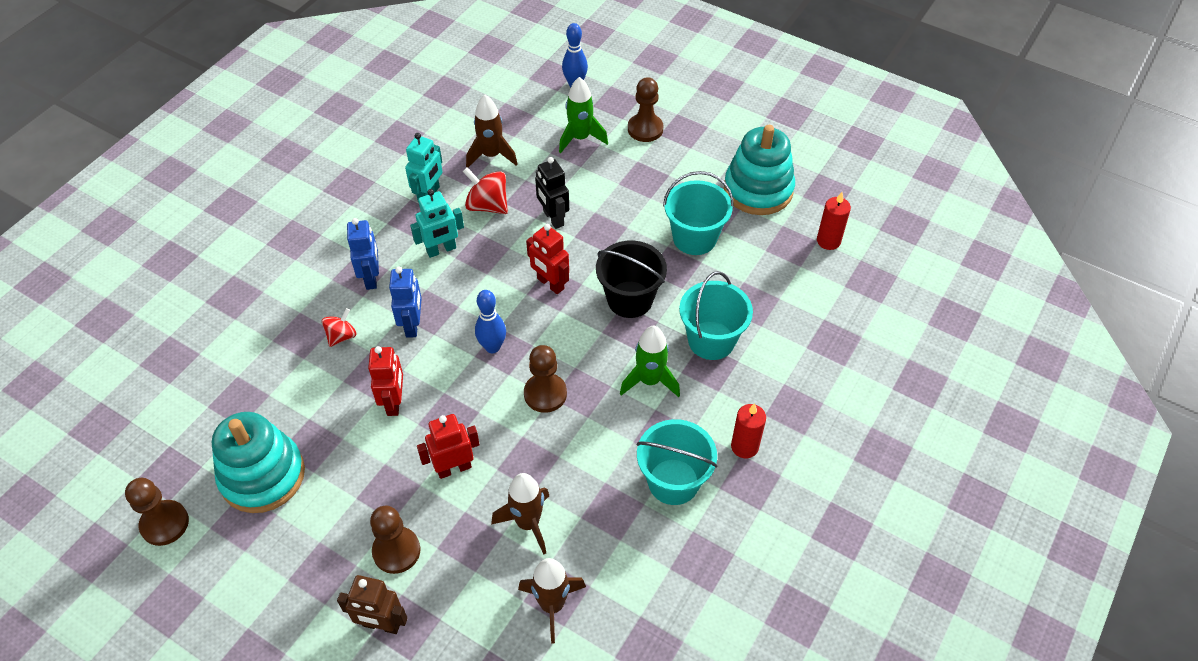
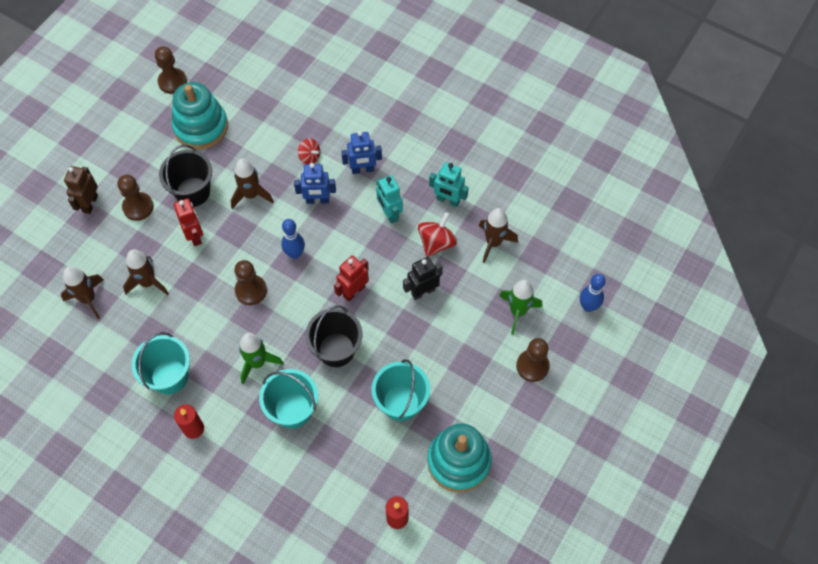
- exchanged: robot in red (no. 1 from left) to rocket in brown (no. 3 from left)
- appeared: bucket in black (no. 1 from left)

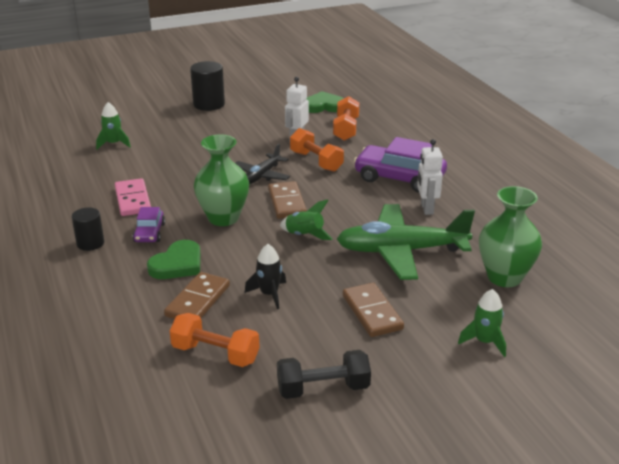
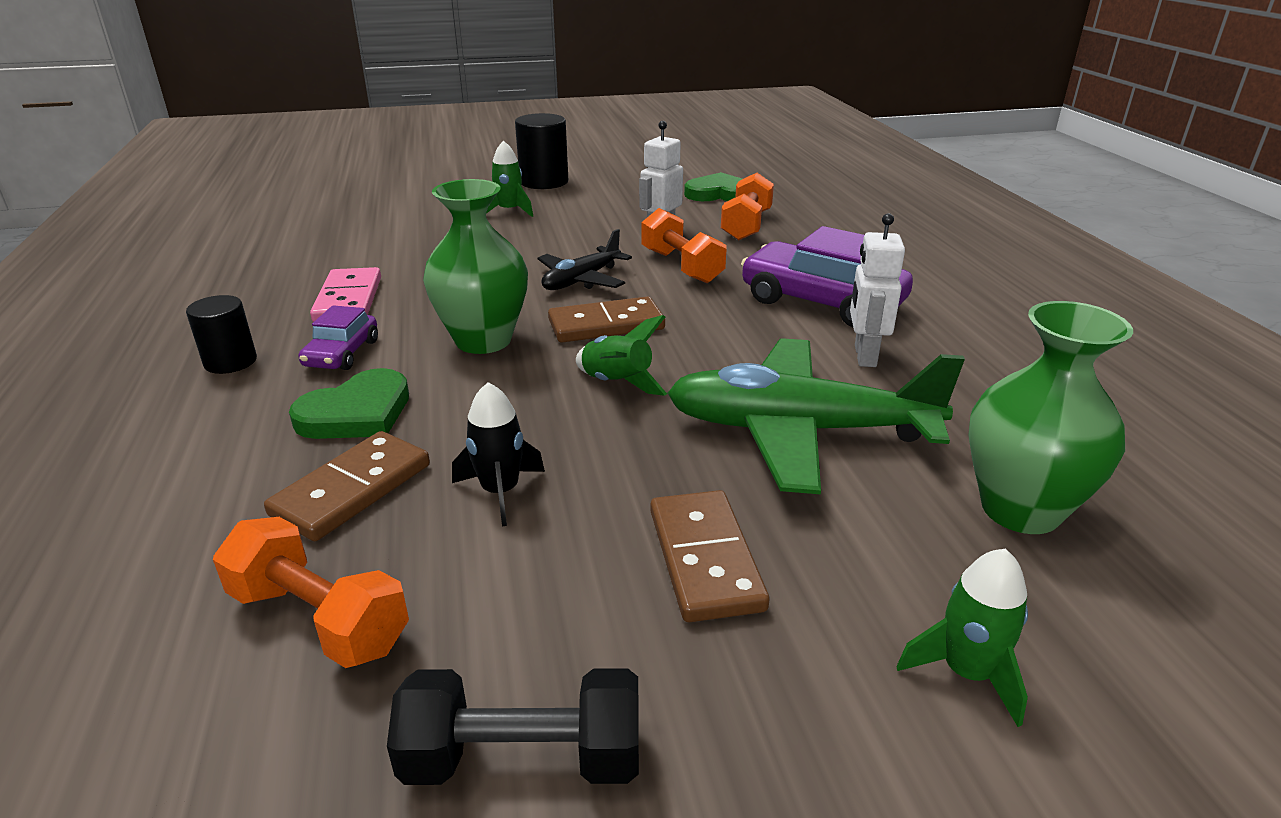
- relocated: rocket in green (no. 1 from left)
- spun: domino in brown (no. 2 from left) 75 degrees clockwise

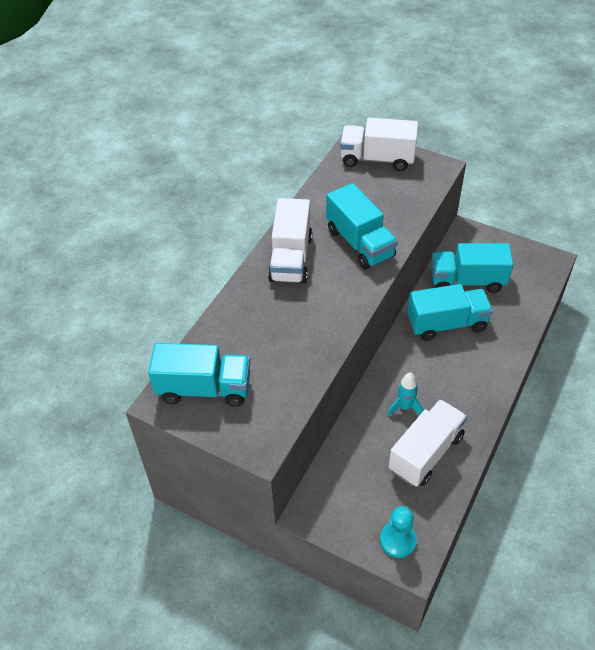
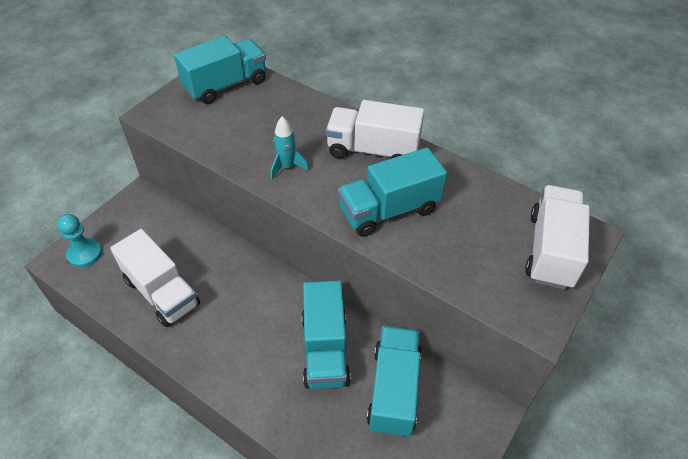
- spun: truck in turquoise (no. 1 from left) 135 degrees counterclockwise
- relocated: rocket in turquoise

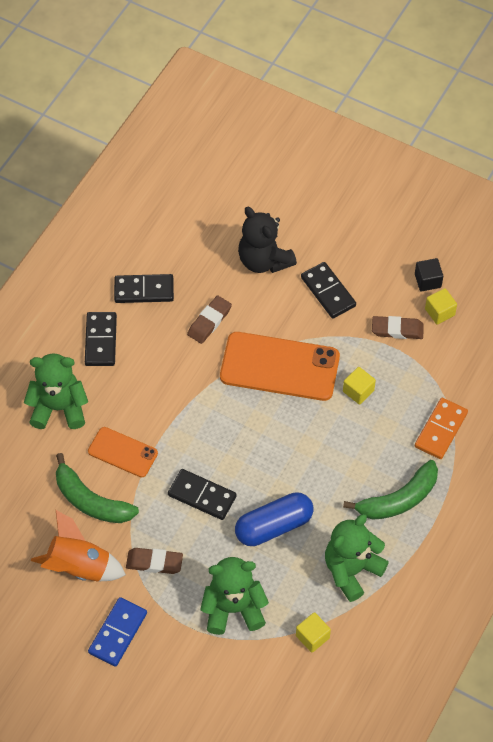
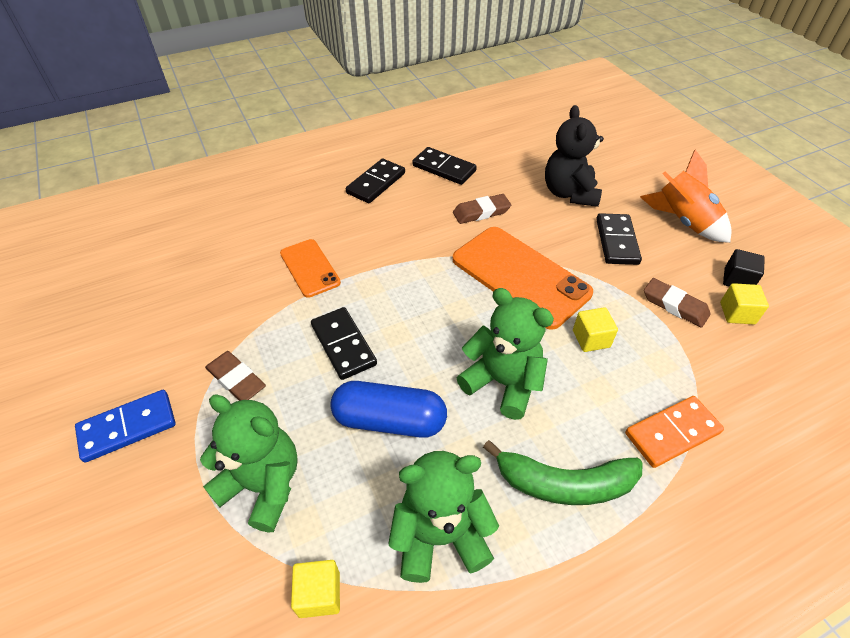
- relocated: teddy bear in green (no. 1 from left in the first image) to teddy bear in green (no. 3 from left)
- missing: banana in green (no. 1 from left)
- relocated: rocket in orange

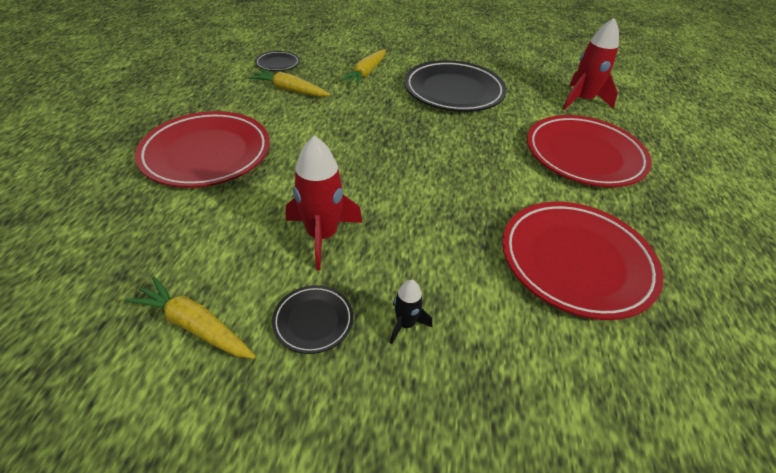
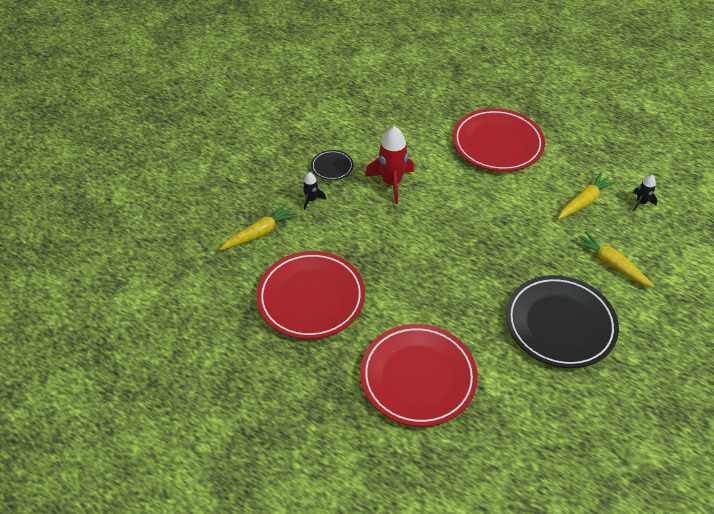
- missing: rocket in red (no. 2 from left)
- exchanged: plate in black (no. 1 from left) to rocket in black (no. 2 from left)
- relocated: carrot in yellow (no. 1 from left)

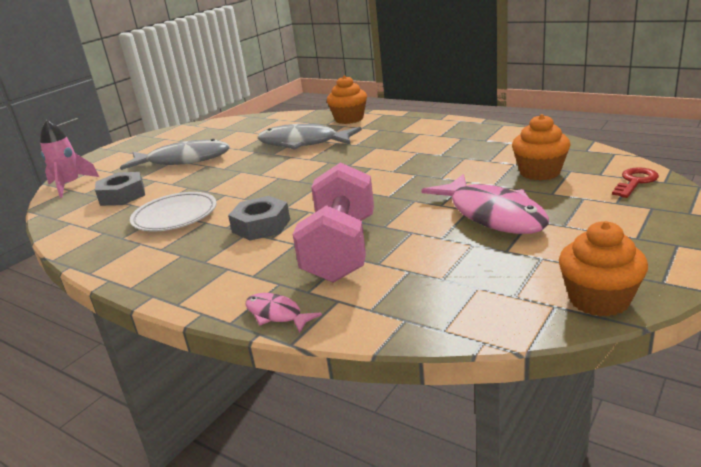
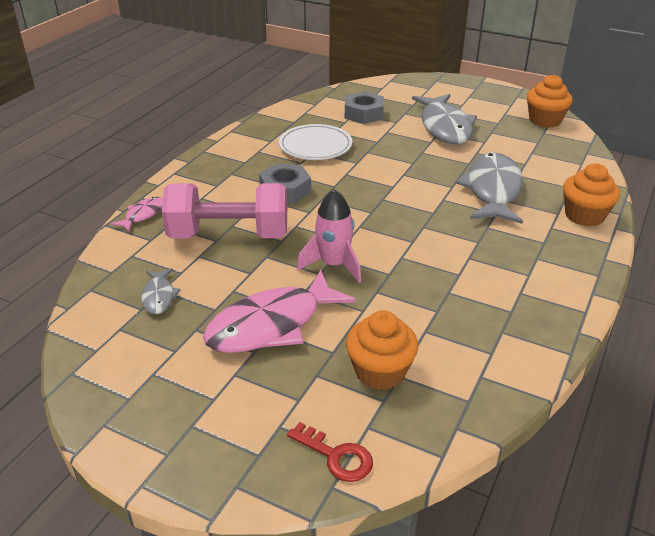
- relocated: rocket in pink
- relocated: cupcake in orange (no. 3 from left in the first image) to cupcake in orange (no. 2 from left)
- appeared: fish in grey (no. 1 from left)

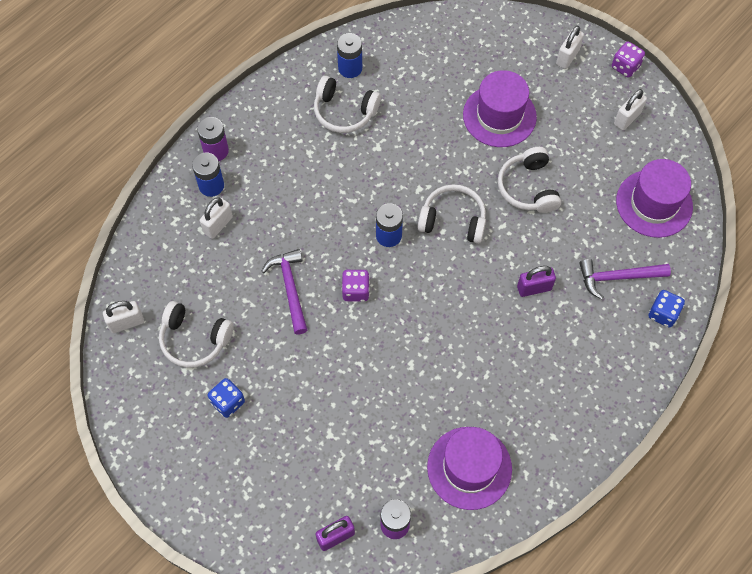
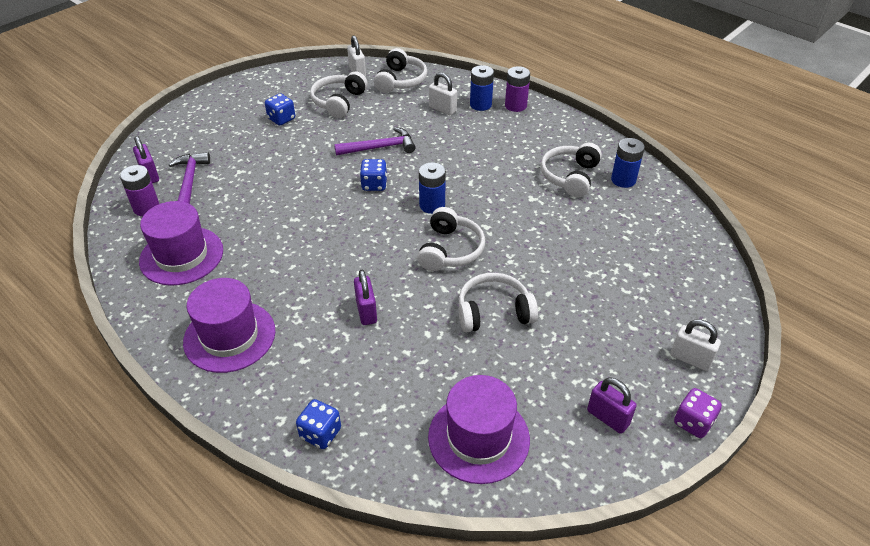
- relocated: hat in purple (no. 2 from left)
- colour: padlock in white (no. 4 from left) to padlock in purple (no. 3 from left)
- relocated: hammer in purple (no. 2 from left in the first image) to hammer in purple (no. 1 from left)
- colour: dice in purple (no. 1 from left) to dice in blue (no. 3 from left)
- appeared: headphones in white (no. 2 from left)

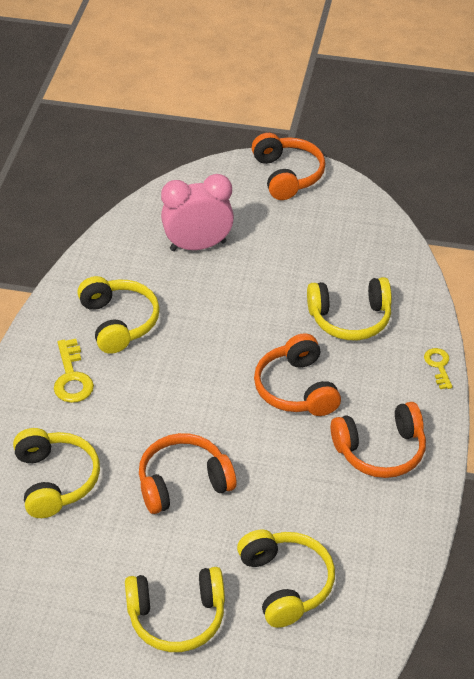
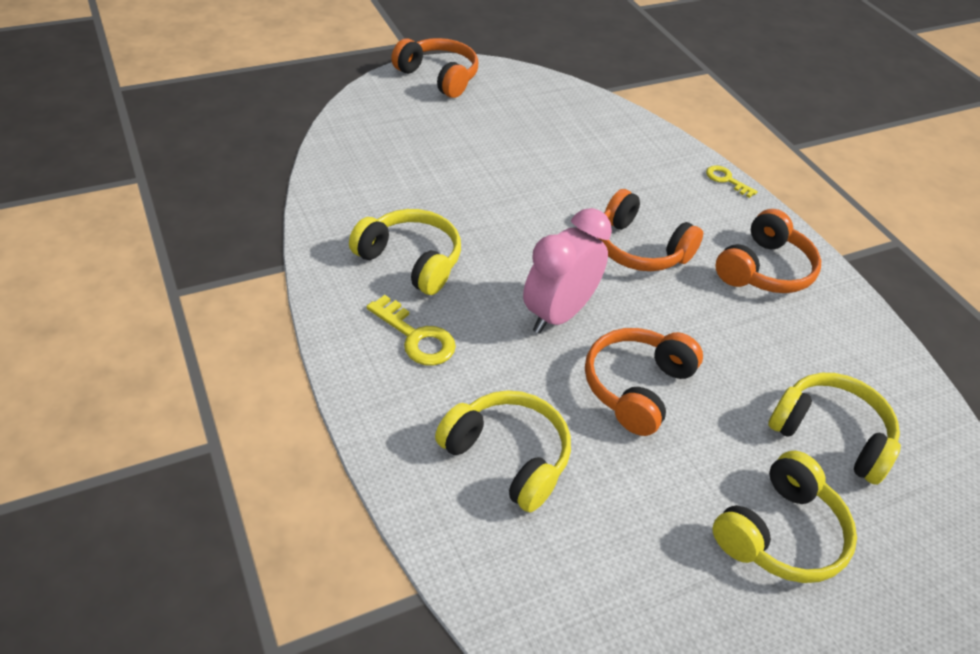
- relocated: clock in pink
- missing: headphones in yellow (no. 5 from left)

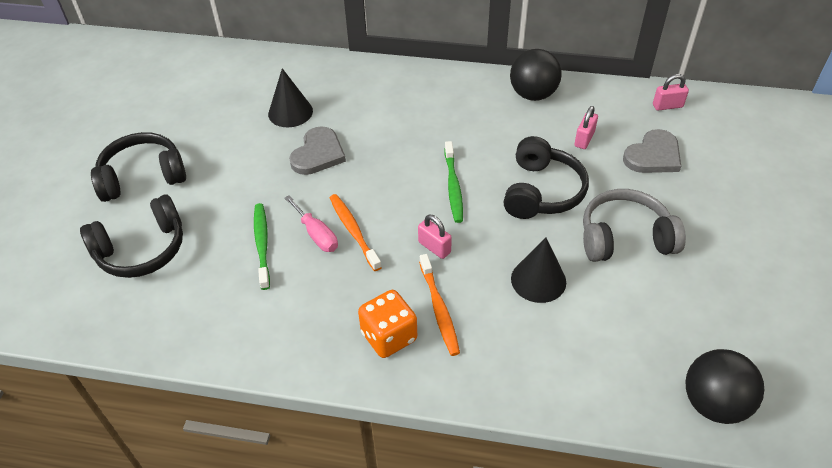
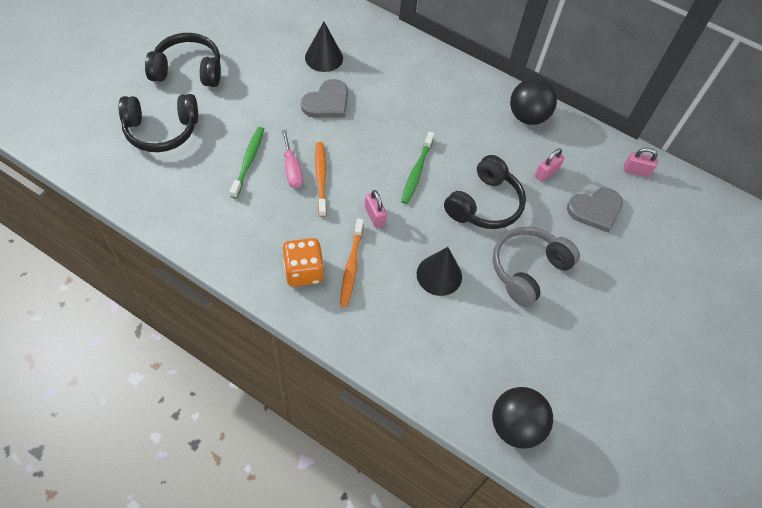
- spun: headphones in grey 60 degrees counterclockwise

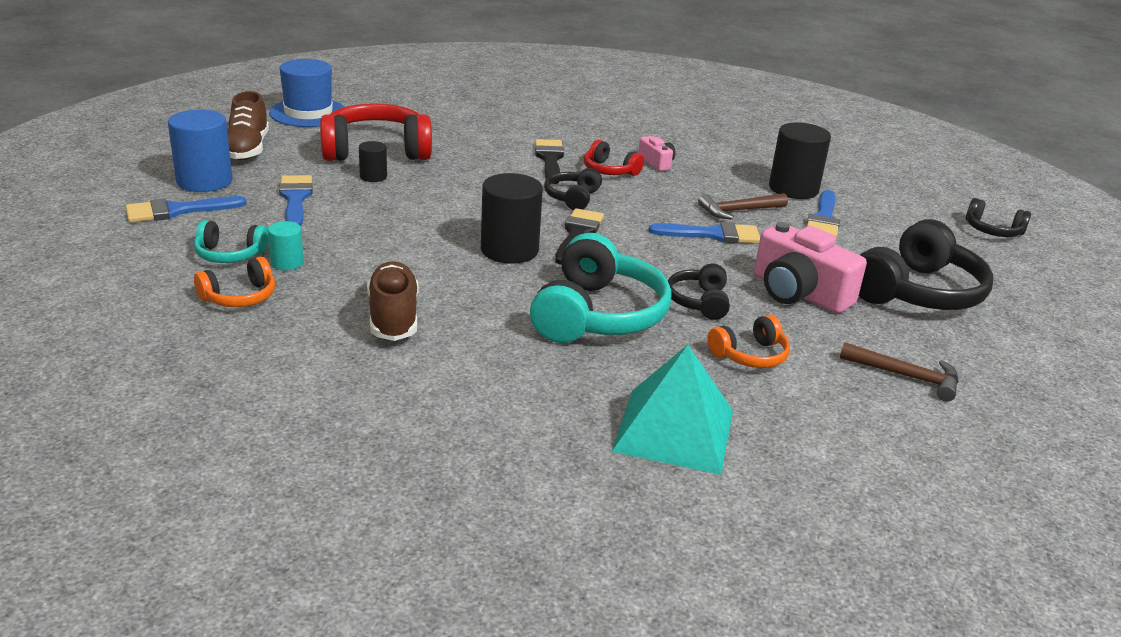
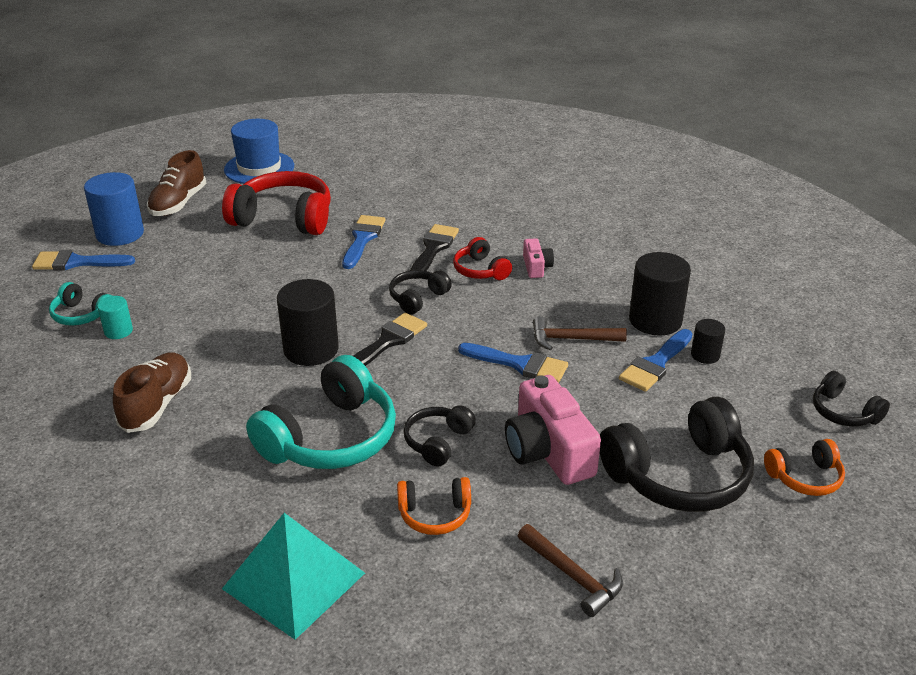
- relocated: cylinder in black (no. 1 from left in the first image) to cylinder in black (no. 3 from left)
- relocated: brush in blue (no. 2 from left)
- relocated: headphones in orange (no. 1 from left in the first image) to headphones in orange (no. 2 from left)

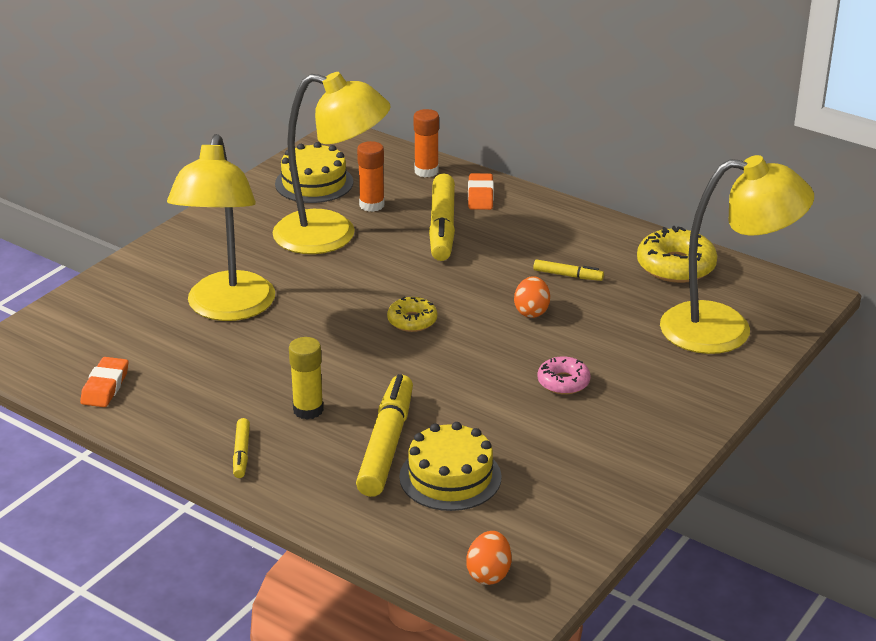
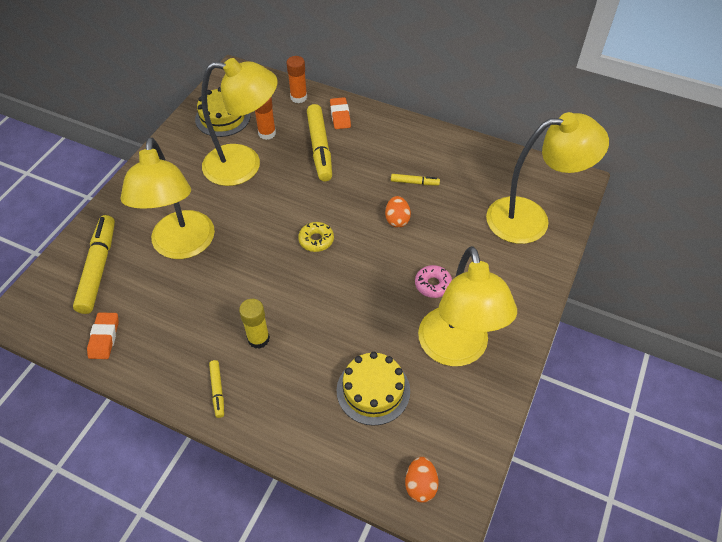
- missing: donut in yellow (no. 2 from left)
- relocated: marker in yellow (no. 2 from left in the first image) to marker in yellow (no. 1 from left)
- appeared: lamp in yellow (no. 3 from left)

